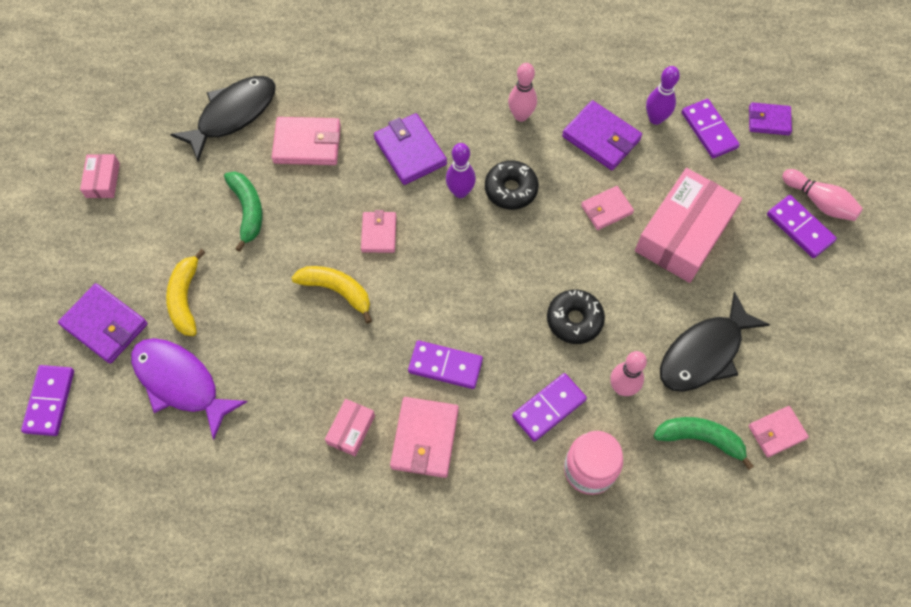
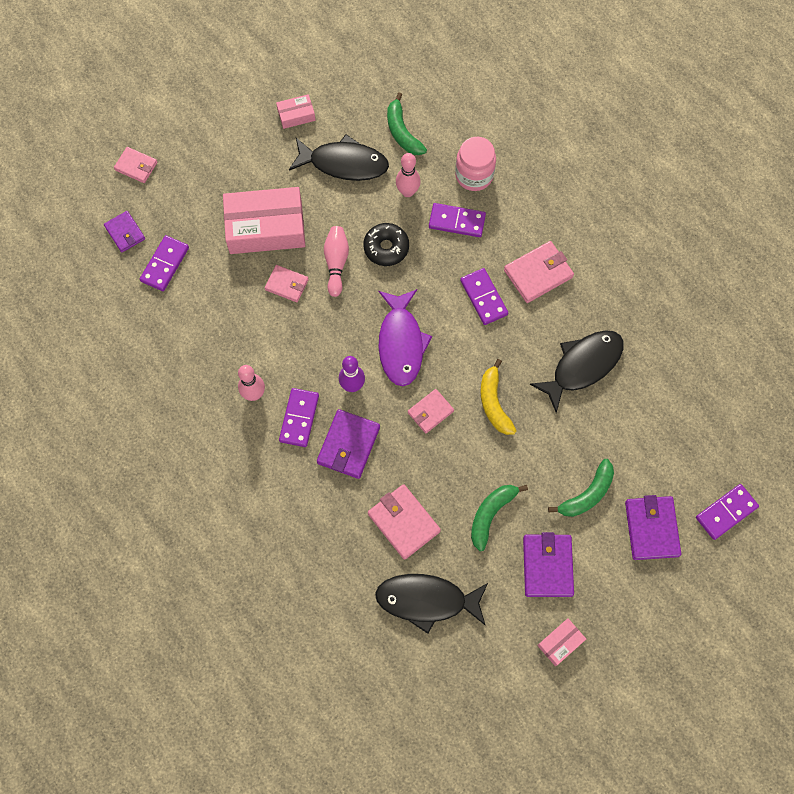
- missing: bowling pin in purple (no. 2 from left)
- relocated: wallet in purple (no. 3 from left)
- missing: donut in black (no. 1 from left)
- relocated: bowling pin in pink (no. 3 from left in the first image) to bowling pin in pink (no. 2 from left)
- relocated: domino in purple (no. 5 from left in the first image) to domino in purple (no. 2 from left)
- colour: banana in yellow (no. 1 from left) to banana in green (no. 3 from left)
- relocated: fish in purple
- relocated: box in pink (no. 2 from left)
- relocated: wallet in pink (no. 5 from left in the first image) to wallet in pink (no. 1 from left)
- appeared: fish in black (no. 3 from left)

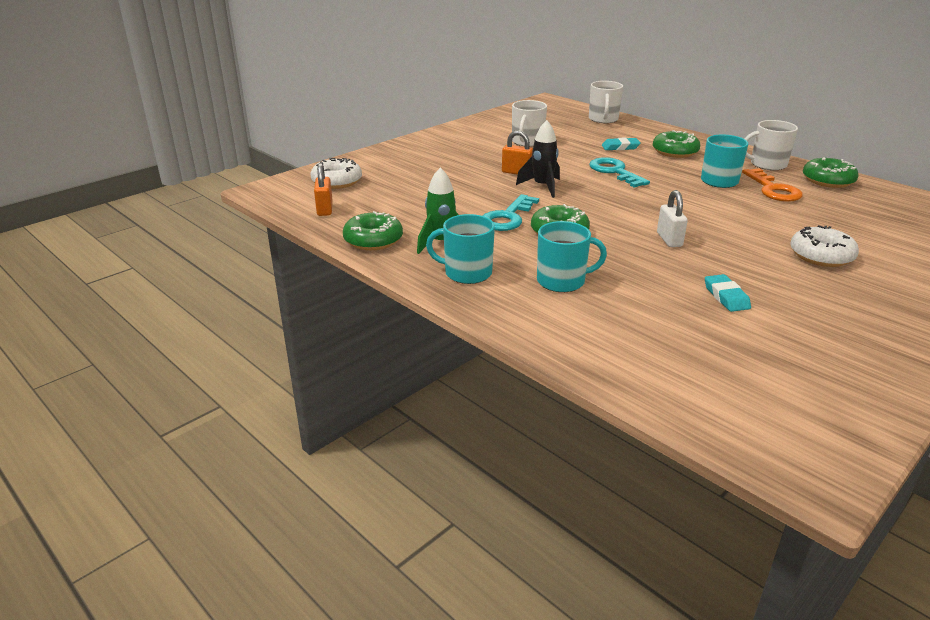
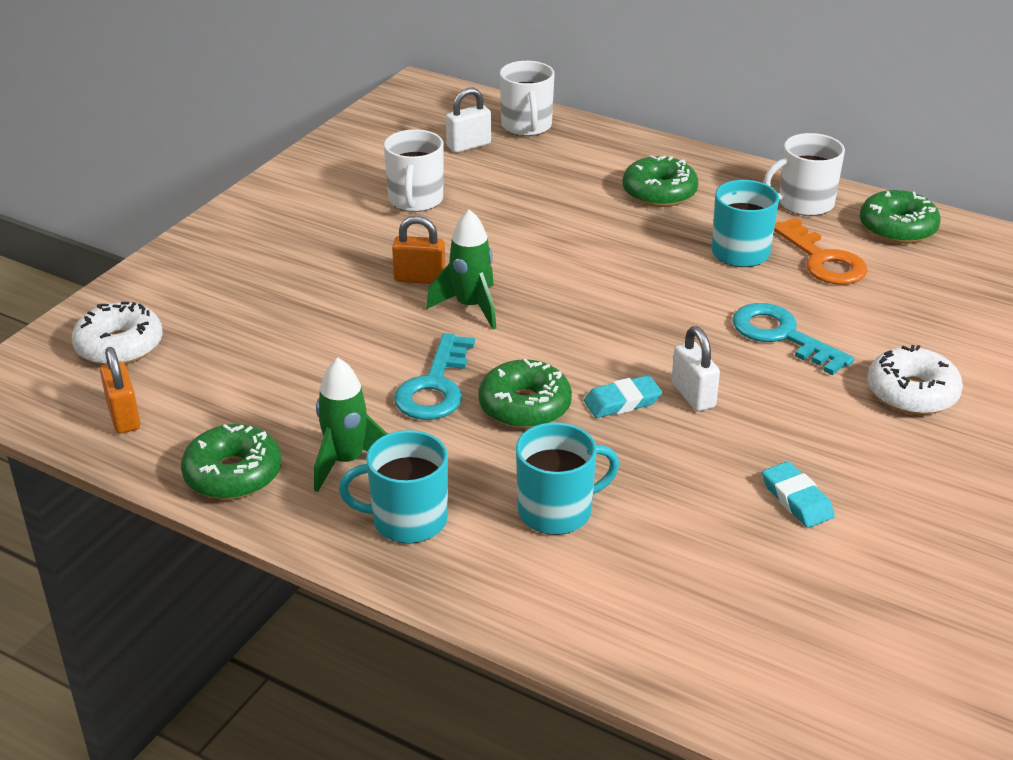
- colour: rocket in black to rocket in green (no. 2 from left)
- relocated: eraser in turquoise (no. 1 from left)
- relocated: key in turquoise (no. 2 from left)
- appeared: padlock in white (no. 1 from left)

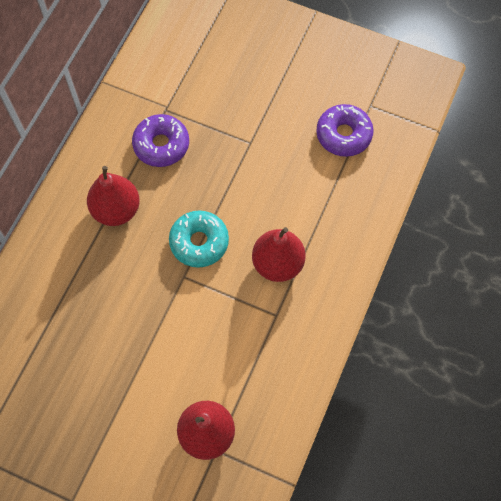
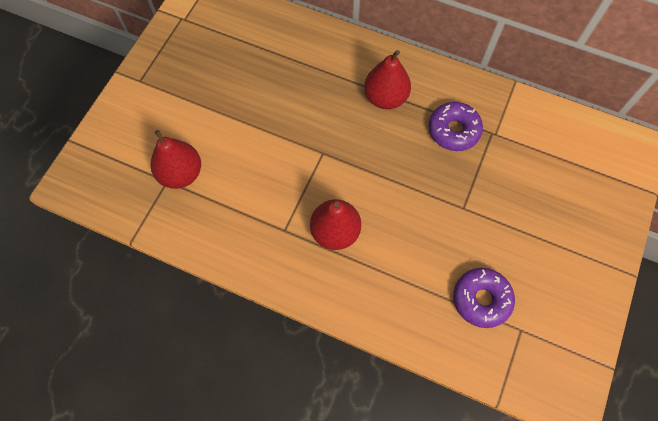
- missing: donut in turquoise

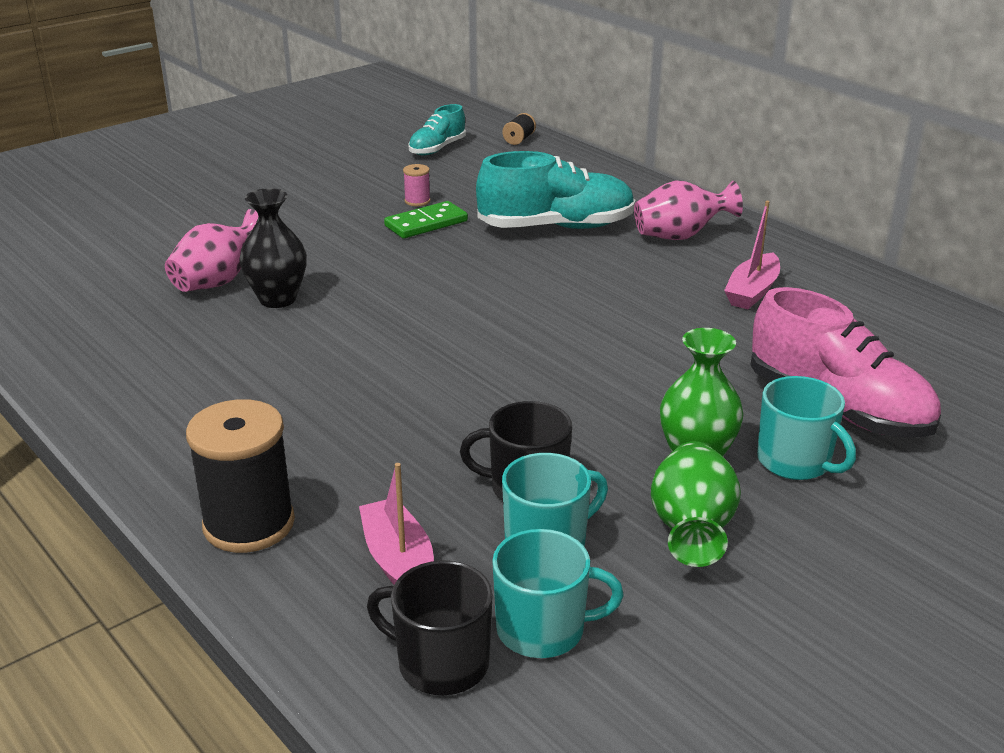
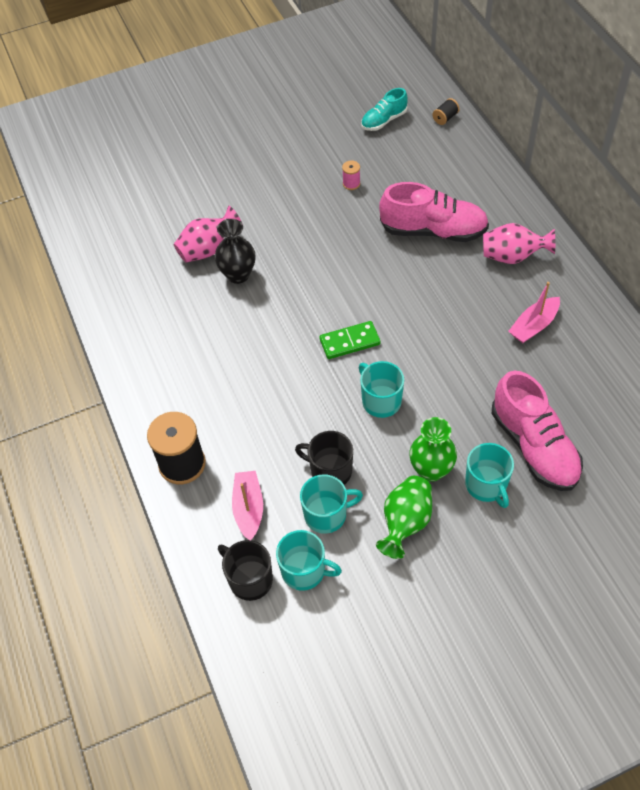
- colour: shoe in turquoise (no. 2 from left) to shoe in pink (no. 1 from left)
- relocated: domino in green
- appeared: mug in turquoise (no. 3 from left)

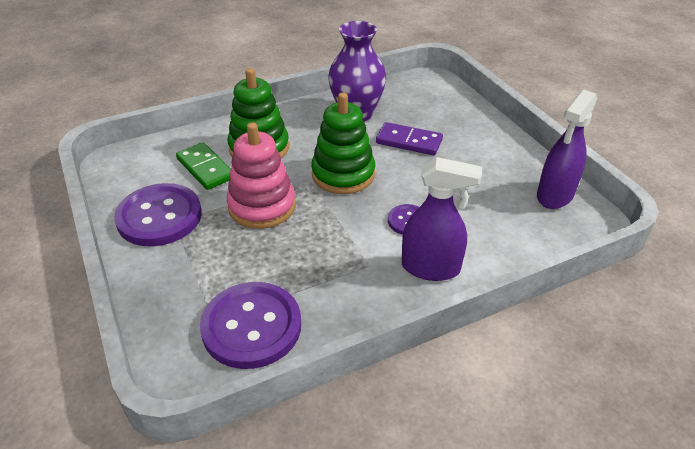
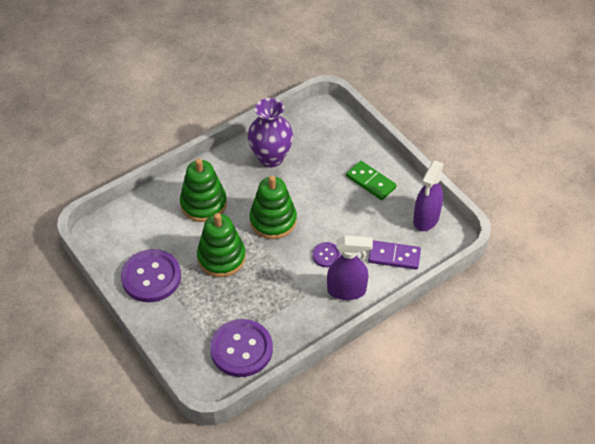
- colour: stacking toy in pink to stacking toy in green (no. 2 from left)
- relocated: domino in purple
- relocated: domino in green

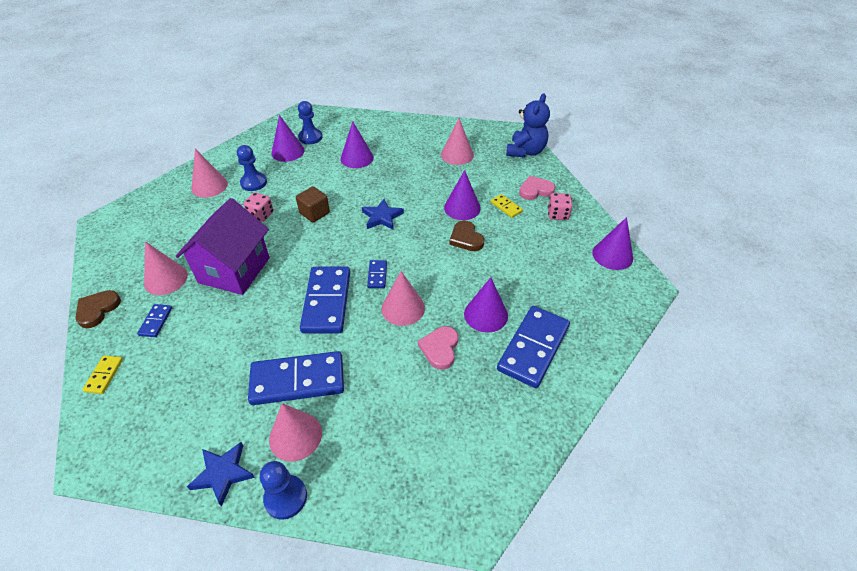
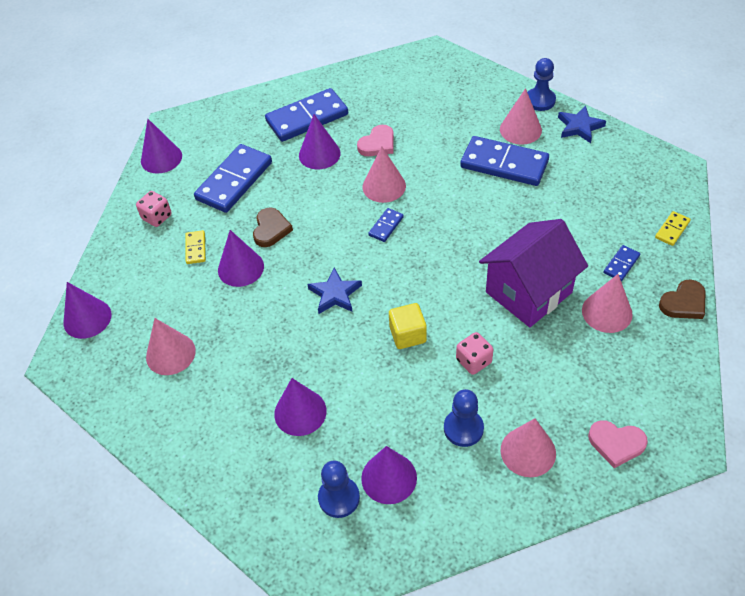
- exchanged: teddy bear in blue to cone in purple (no. 1 from left)
- relocated: heart in pink (no. 2 from left)
- colour: cube in brown to cube in yellow
- relocated: domino in blue (no. 3 from left in the first image) to domino in blue (no. 1 from left)

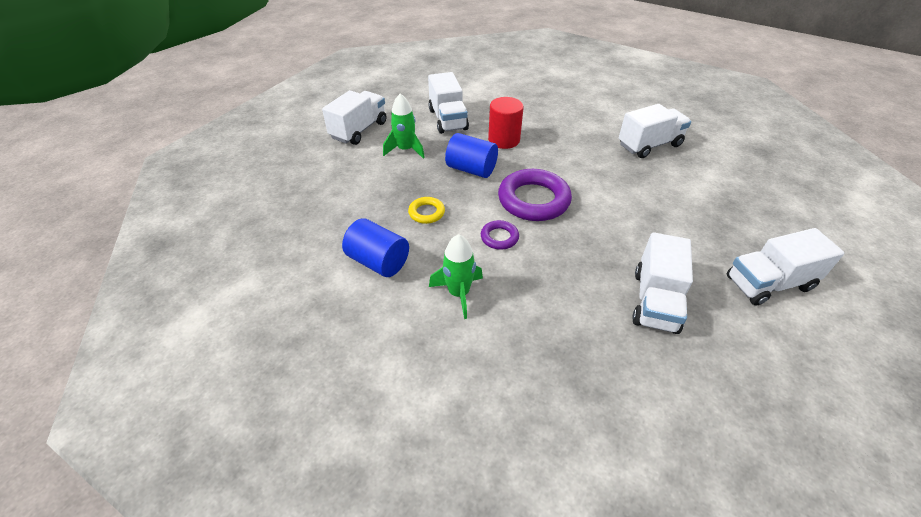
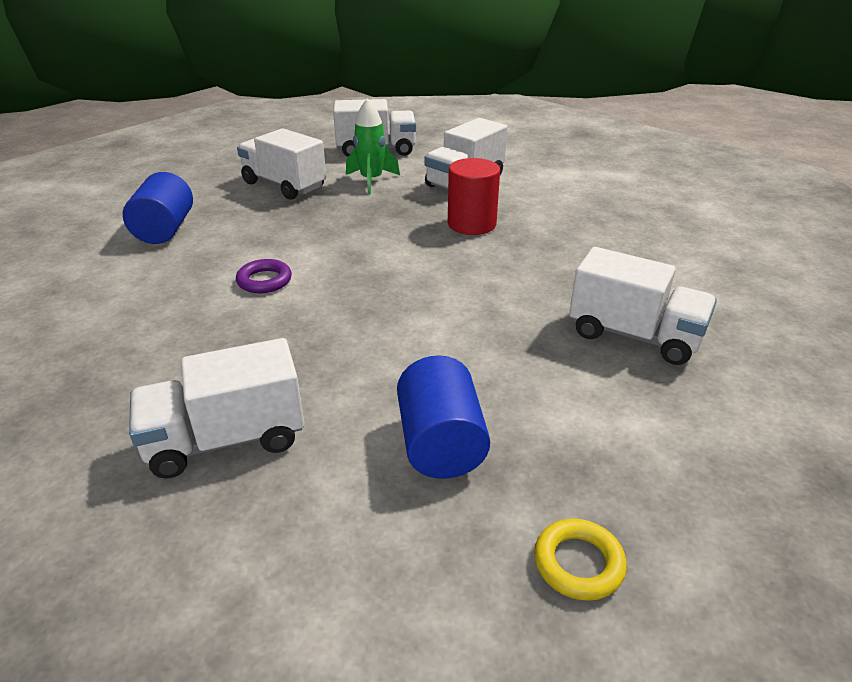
- relocated: cylinder in blue (no. 2 from left)
- missing: ring in purple (no. 2 from left)
- relocated: ring in yellow
- relocated: truck in white (no. 5 from left in the first image) to truck in white (no. 2 from left)
- missing: rocket in green (no. 2 from left)

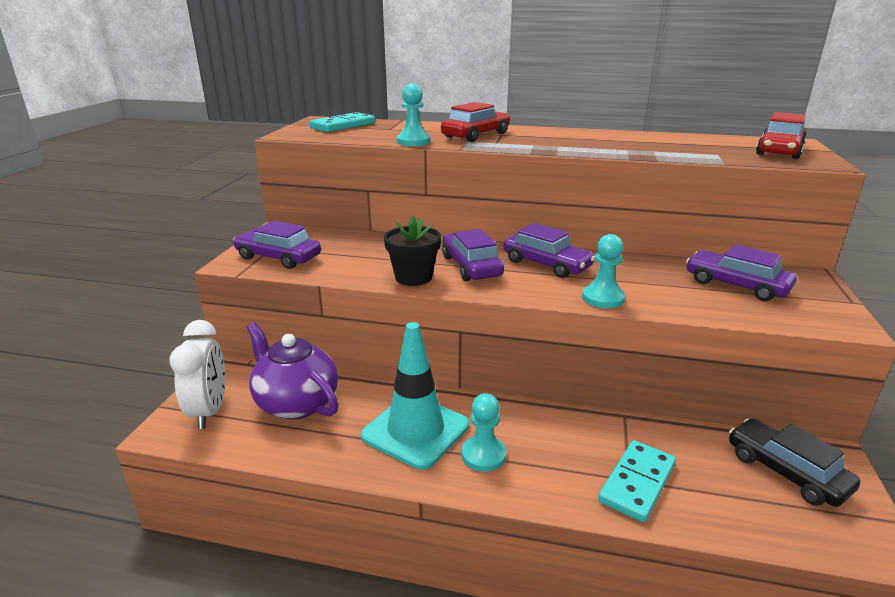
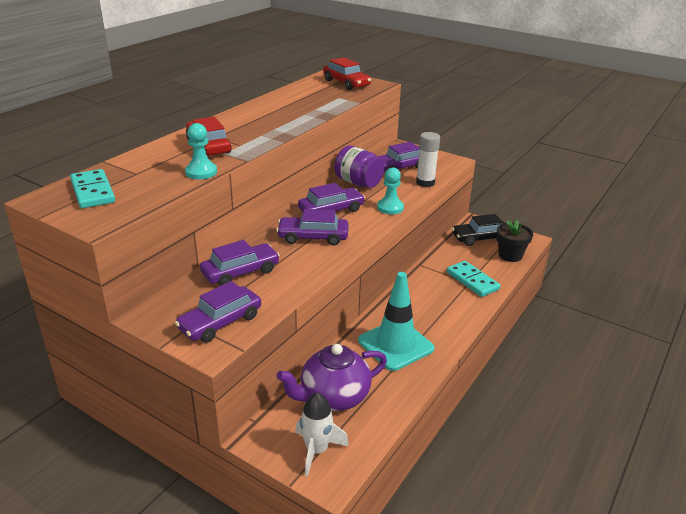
- relocated: flower pot in black
- exchanged: clock in white to rocket in white
- missing: pawn in turquoise (no. 2 from left)
- appeared: glue stick in white
- appeared: jar in purple
- appeared: car in purple (no. 2 from left)

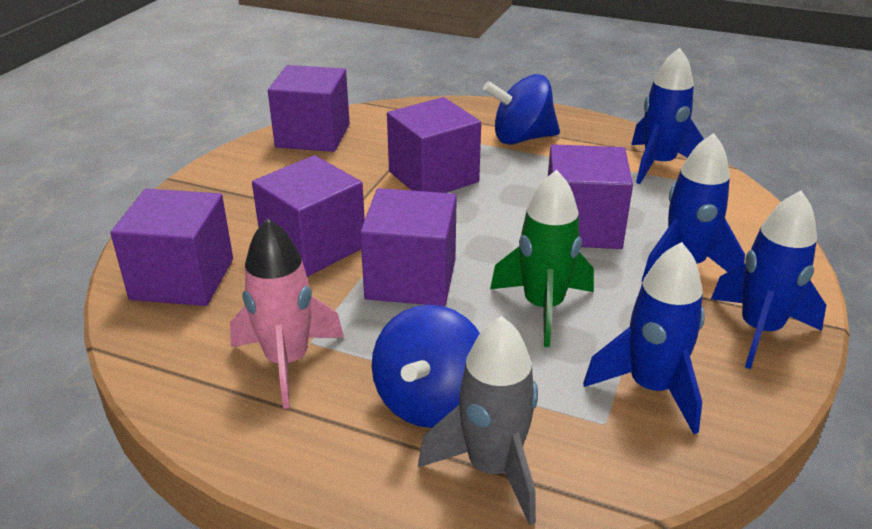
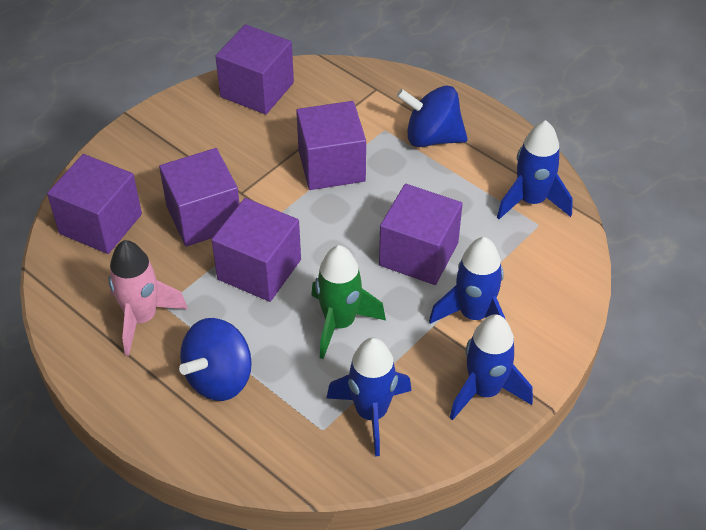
- missing: rocket in grey

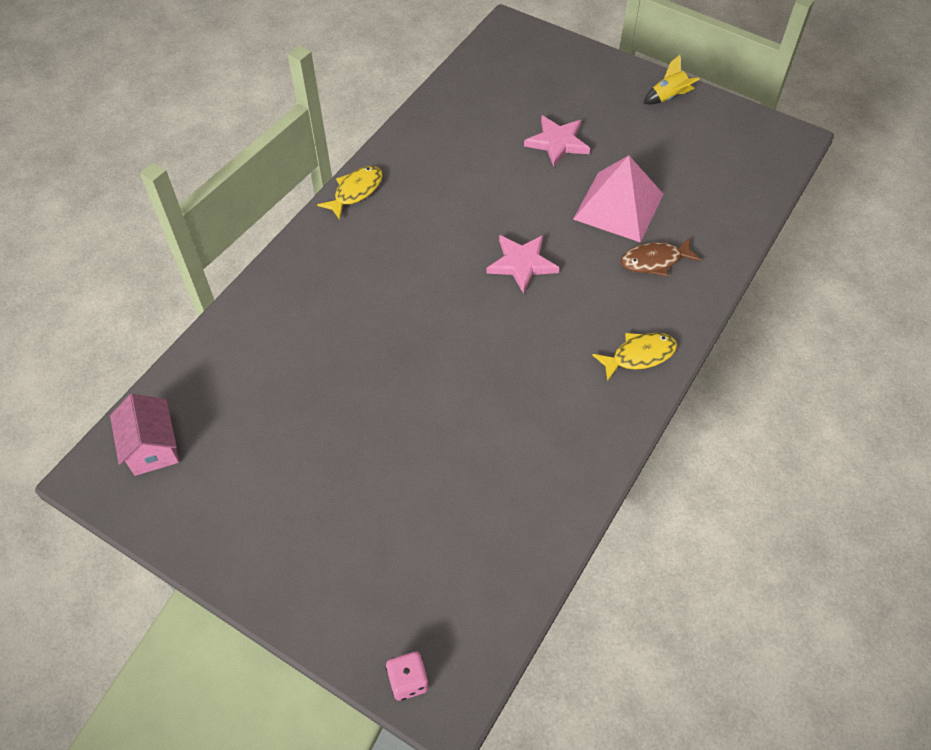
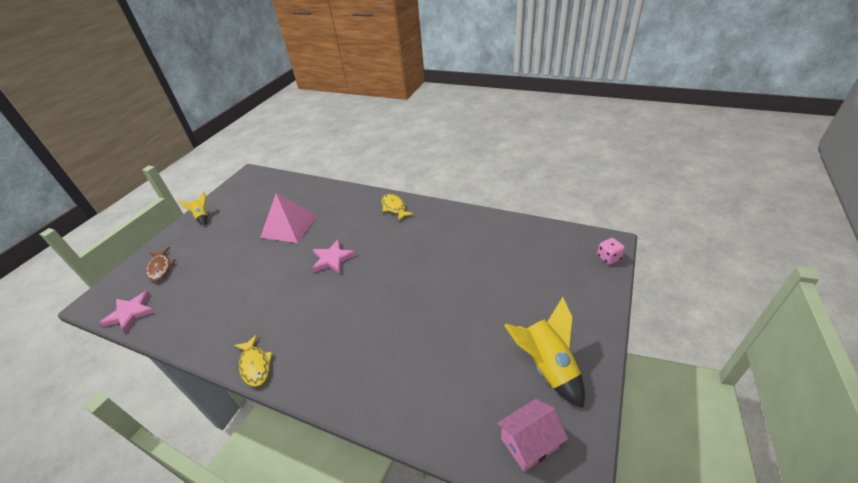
- relocated: star in pink (no. 2 from left in the first image) to star in pink (no. 1 from left)
- spun: fish in yellow (no. 1 from left) 150 degrees counterclockwise
- relocated: fish in brown
- appeared: rocket in yellow (no. 2 from left)

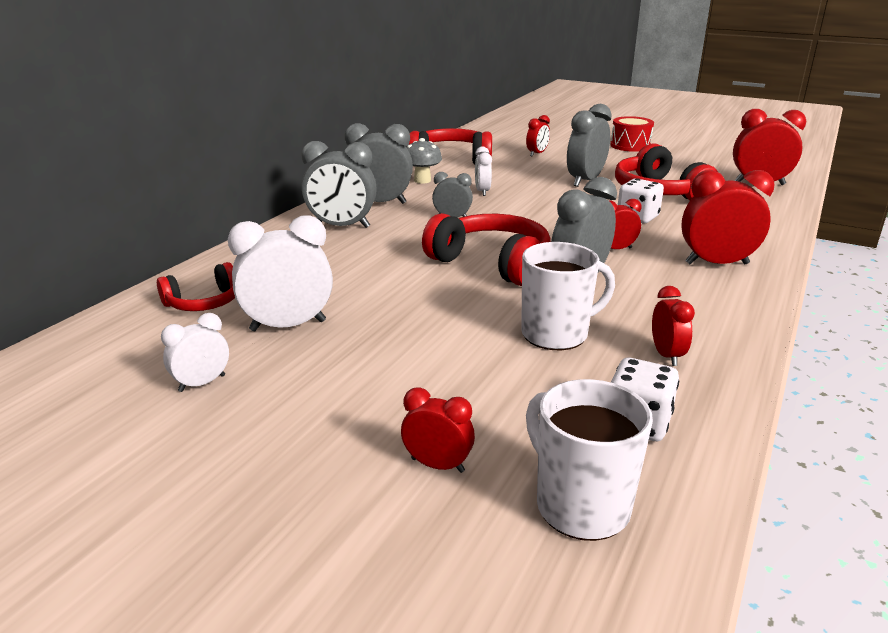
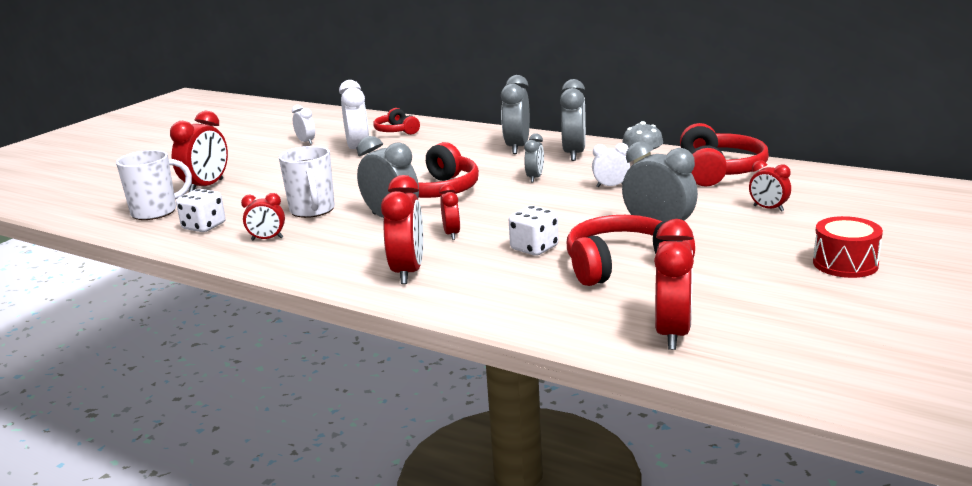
- size: clock in red (no. 1 from left) x1.77

